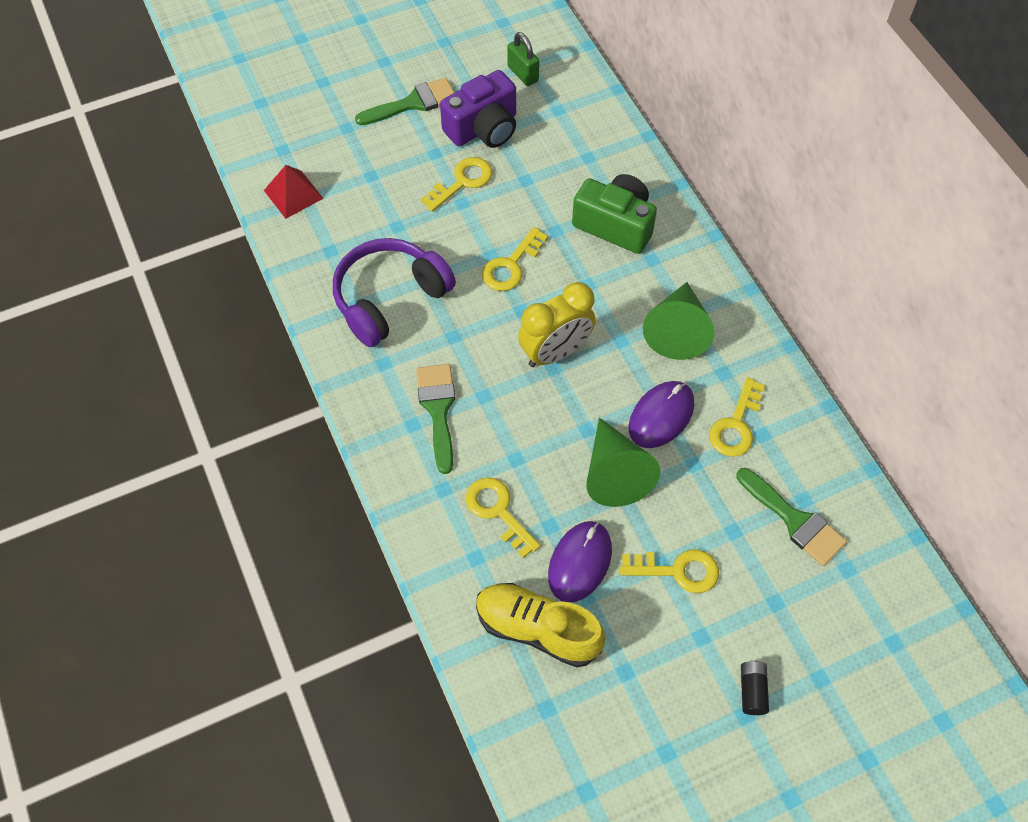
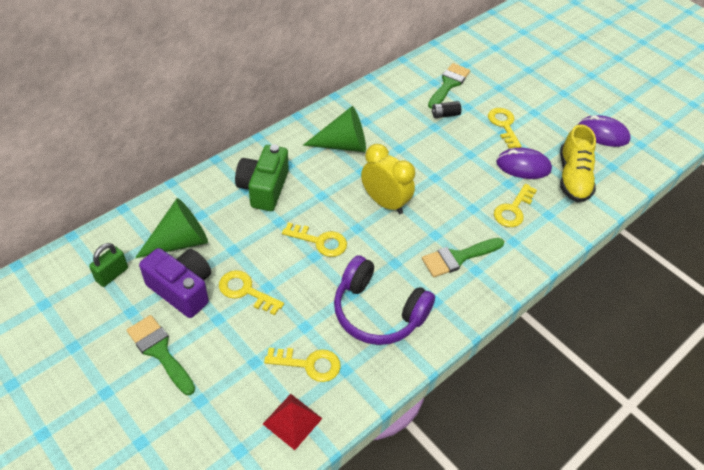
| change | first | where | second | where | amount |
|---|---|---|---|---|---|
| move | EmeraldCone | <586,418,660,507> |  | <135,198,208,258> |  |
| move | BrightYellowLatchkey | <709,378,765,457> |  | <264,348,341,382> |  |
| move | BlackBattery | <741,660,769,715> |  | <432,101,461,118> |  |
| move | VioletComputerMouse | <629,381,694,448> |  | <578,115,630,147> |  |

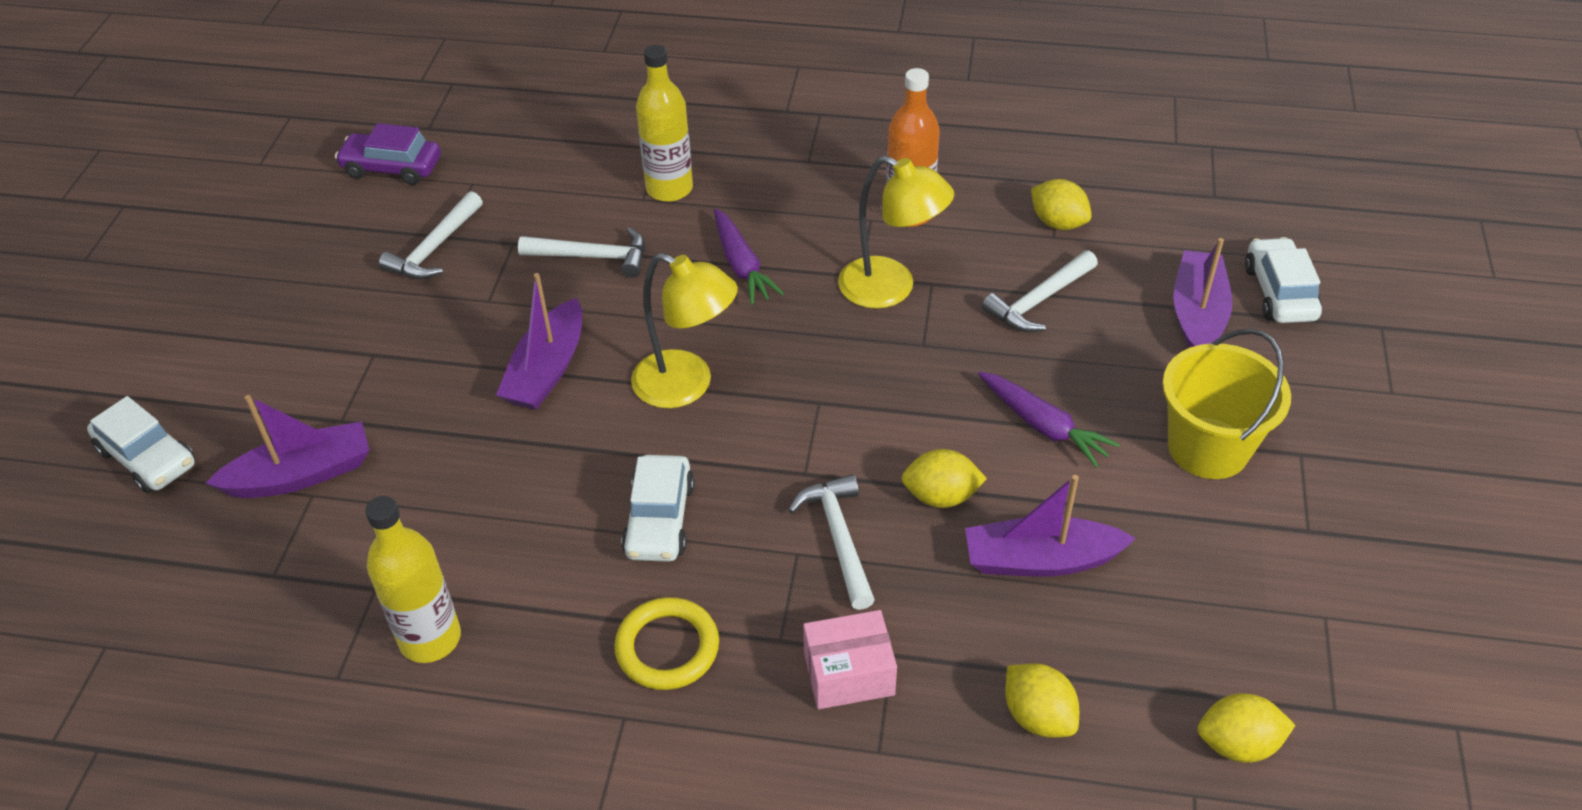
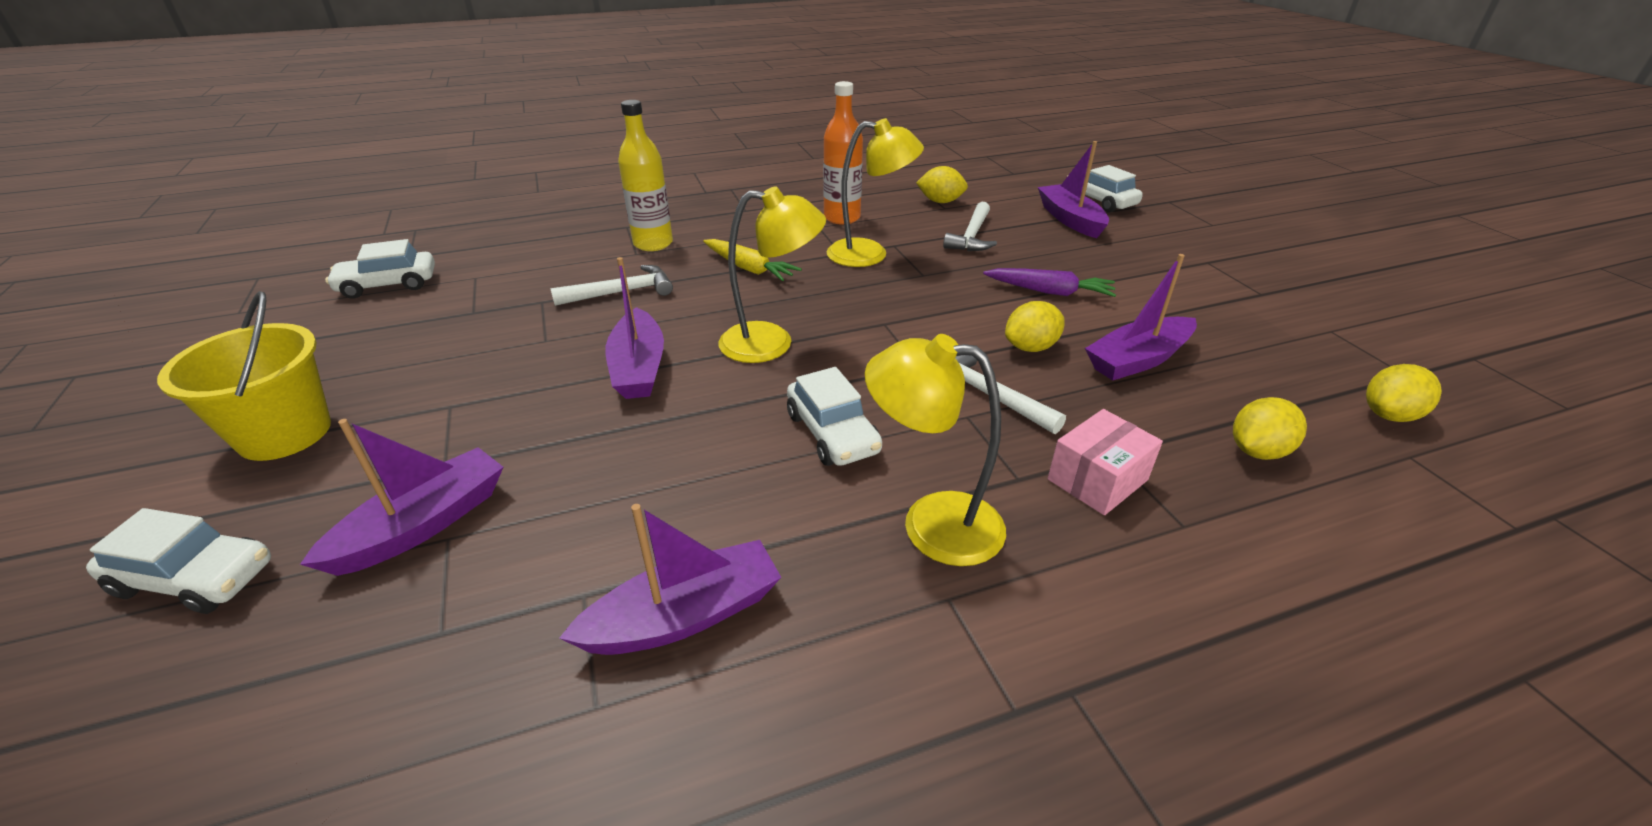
| change | first | where | second | where | amount |
|---|---|---|---|---|---|
| move | BrightYellowBucket | <1162,329,1291,479> |  | <157,291,331,461> |  |
| recolor | VioletAutomobile | <335,123,441,185> | SnowWhiteAutomobile | <325,239,435,299> |  |
| replace | BrightYellowFlask | <365,496,461,663> | VioletToyBoat | <559,504,782,655> |  |
| recolor | VioletCarrot | <714,209,784,305> | BrightYellowCarrot | <703,239,802,281> |  |
| replace | BrightYellowTorus | <614,597,719,690> | BrightYellowDeskLamp | <865,334,1006,566> |  |
| rotate | BrightYellowCitrusFruit | <1005,663,1079,738> |  | <1233,397,1307,460> | 60 degrees counterclockwise |
| delete | SnowWhiteClawHammer | <379,191,483,280> |  |  |  |

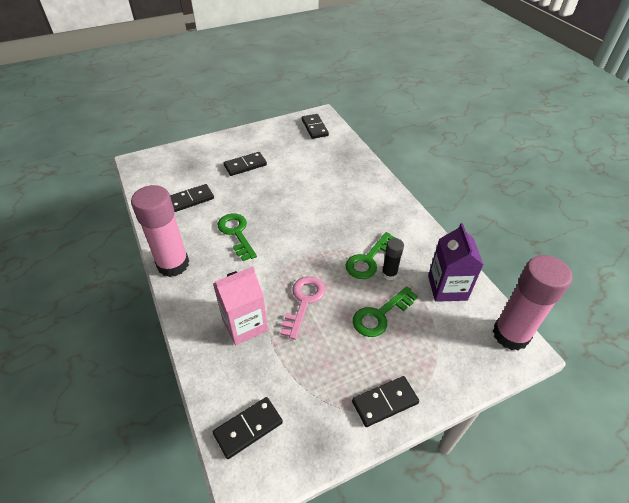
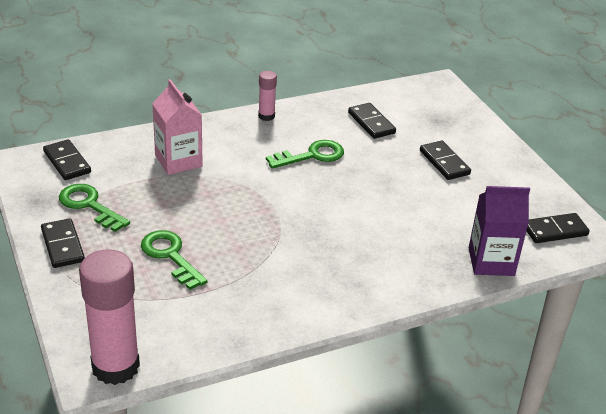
| change | first | where | second | where | amount |
|---|---|---|---|---|---|
| move | EmeraldLatchkey | <345,232,395,279> |  | <59,184,130,232> |  |
| resize | RosyGlue | <131,185,189,277> |  | <258,71,277,121> | x0.49 |
| move | VioletMilkCarton | <428,223,484,302> |  | <469,186,530,276> |  |
| delete | RosyLatchkey | <280,276,325,340> |  |  |  |
| delete | BlackGlue | <382,238,404,280> |  |  |  |

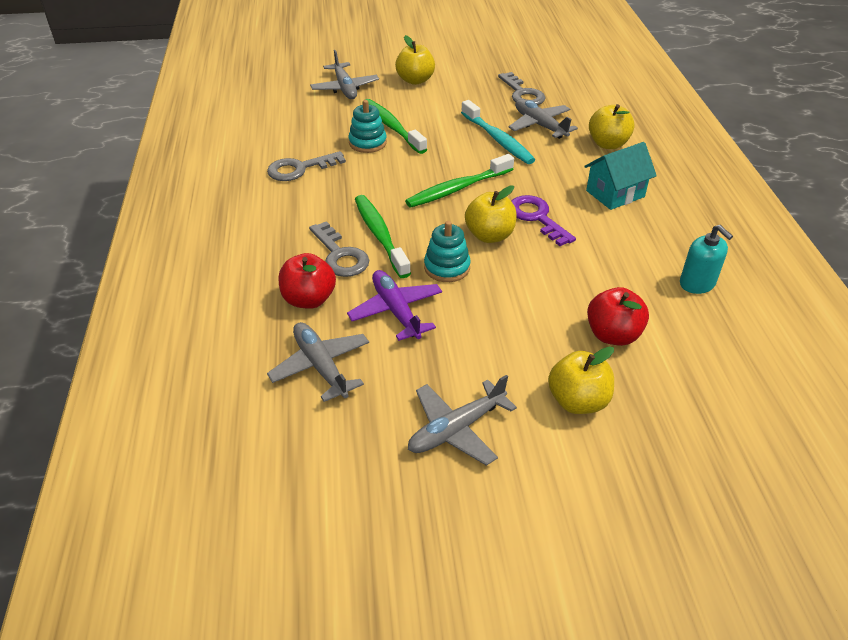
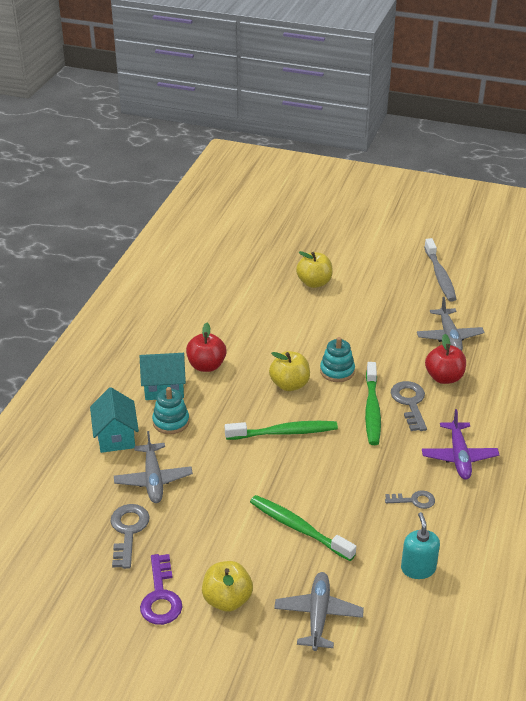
| change | first | where | second | where | amount |
|---|---|---|---|---|---|
| replace | BrightYellowApple | <589,104,635,149> | TealToyHouse | <90,387,139,453> |  |
| move | VioletLatchkey | <511,195,576,246> |  | <140,554,182,625> |  |
| move | TealStackingRings | <349,100,387,153> |  | <152,387,189,434> |  |
| move | RedApple | <587,287,649,346> |  | <186,323,227,372> |  |
| rotate | EmeraldToothBrush | <362,99,427,154> |  | <250,495,356,561> | 135 degrees clockwise |
| resize | GrayLatchkey | <267,151,346,181> |  | <385,490,435,509> | x0.63 |
| move | TealSoapDispenser | <680,225,733,294> |  | <401,512,440,579> |  |
| move | VioletToyPlane | <347,270,442,341> |  | <422,409,499,480> |  |
| insert |  |  | GrayToothBrush | <424,238,456,302> |  |
| delete | GrayToyPlane | <408,375,517,466> |  |  |  |
| delete | TealToothBrush | <461,100,535,164> |  |  |  |

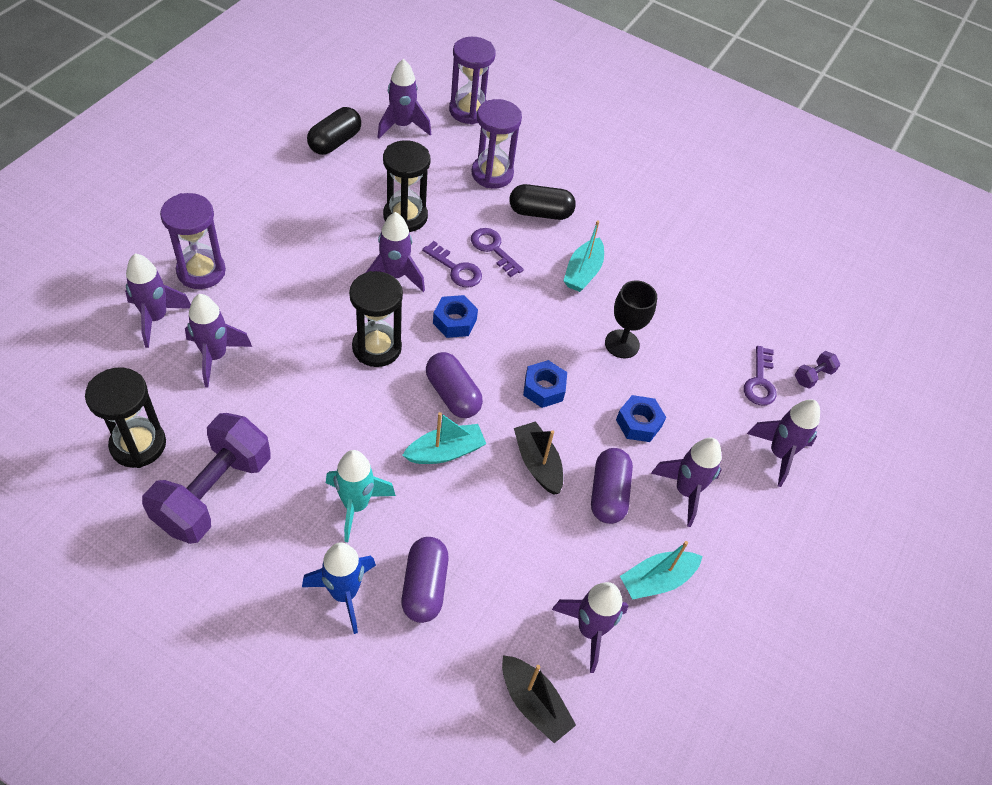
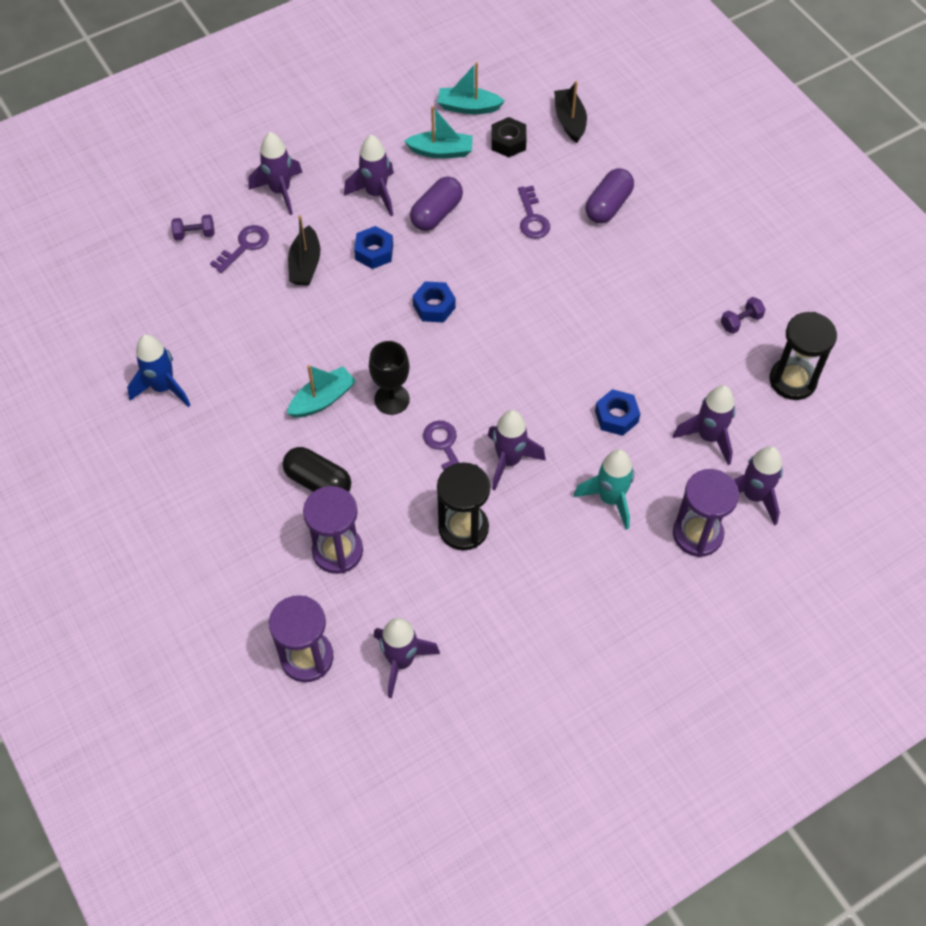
| change | first | where | second | where | amount |
|---|---|---|---|---|---|
| move | BlueToyRocket | <302,542,376,634> |  | <127,334,190,407> |  |
| move | BlackToyBoat | <514,421,563,495> |  | <288,215,320,285> |  |
| move | BlackChalice | <605,280,657,358> |  | <369,341,410,415> |  |
| move | TealToyBoat | <402,412,486,464> |  | <437,62,505,114> |  |
| replace | VioletToyRocket | <552,582,628,673> | BlackHexNut | <491,117,527,157> |  |
| move | VioletLatchkey | <471,228,524,277> |  | <518,186,550,239> |  |
| move | TealToyRocket | <326,450,396,542> |  | <574,449,634,530> |  |
| move | BlueHexNut | <433,295,478,338> |  | <595,389,640,436> |  |
| resize | VioletHandWeight | <142,413,271,544> |  | <721,297,766,334> | x0.41 |
| delete | BlackPillShape | <307,107,361,155> |  |  |  |
| delete | BlackSandglass | <349,271,403,367> |  |  |  |
| delete | VioletPillShape | <426,352,483,418> |  |  |  |

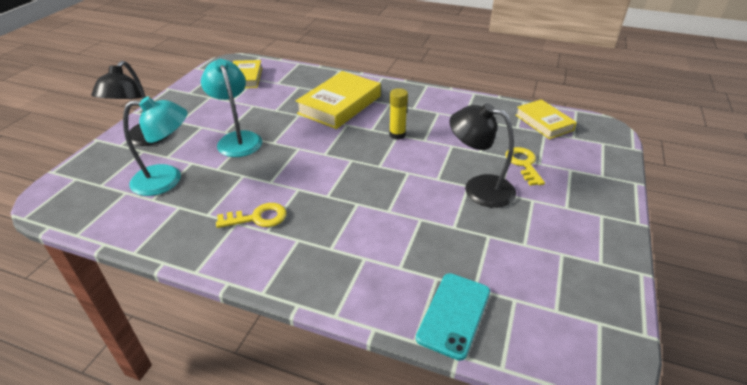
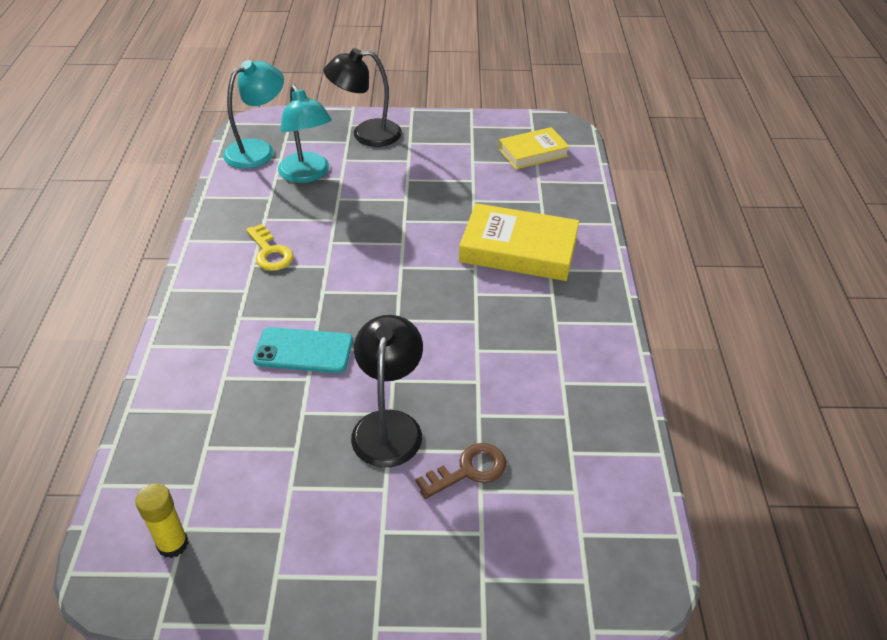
| change | first | where | second | where | amount |
|---|---|---|---|---|---|
| move | BrightYellowGlue | <389,88,408,139> |  | <135,483,188,558> |  |
| move | TealDeskLamp | <201,59,262,157> |  | <223,60,284,169> |  |
| move | TealSmartphone | <416,273,490,361> |  | <253,327,353,373> |  |
| recolor | BrightYellowLatchkey | <506,147,545,186> | BrownLatchkey | <415,443,506,499> |  |
| delete | BrightYellowHardback | <516,99,577,139> |  |  |  |

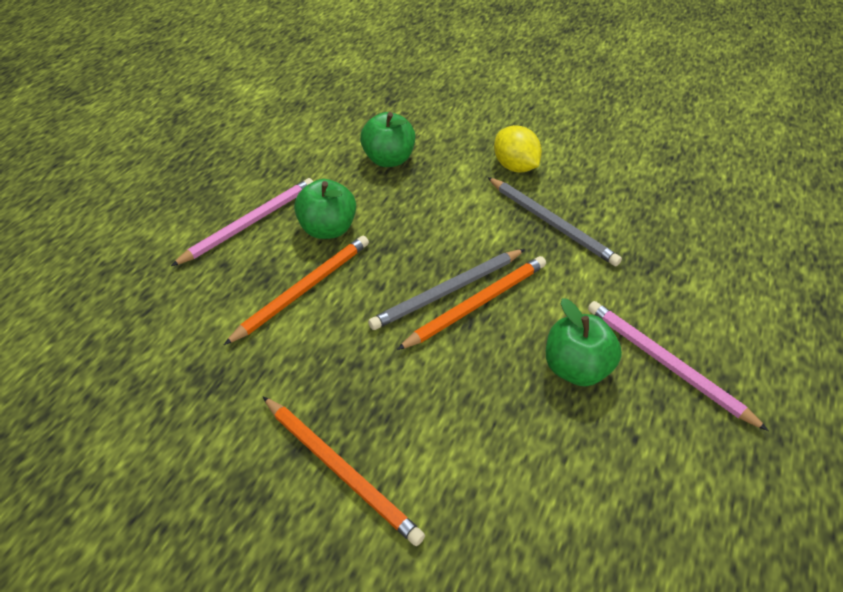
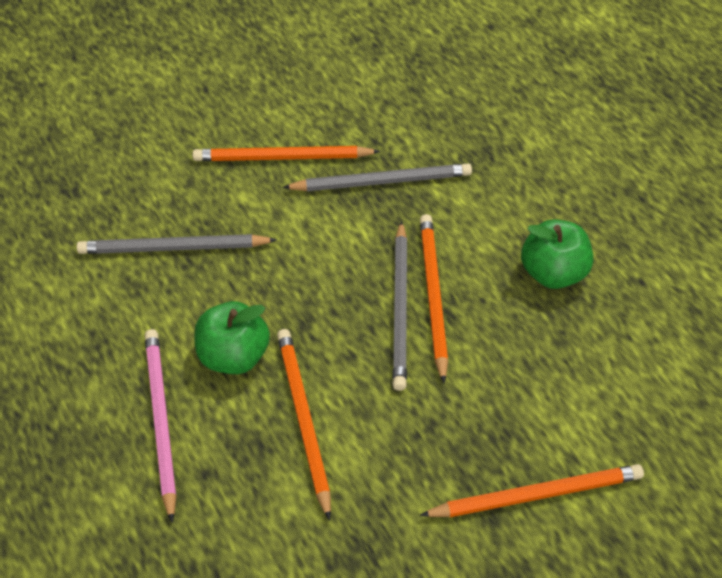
| change | first | where | second | where | amount |
|---|---|---|---|---|---|
| replace | EmeraldApple | <360,112,415,167> | GrayPencil | <77,234,277,254> |  |
| replace | BrightYellowCitrusFruit | <494,125,542,172> | BrightOrangePencil | <192,146,381,161> |  |
| delete | RosyPencil | <588,301,769,431> |  |  |  |

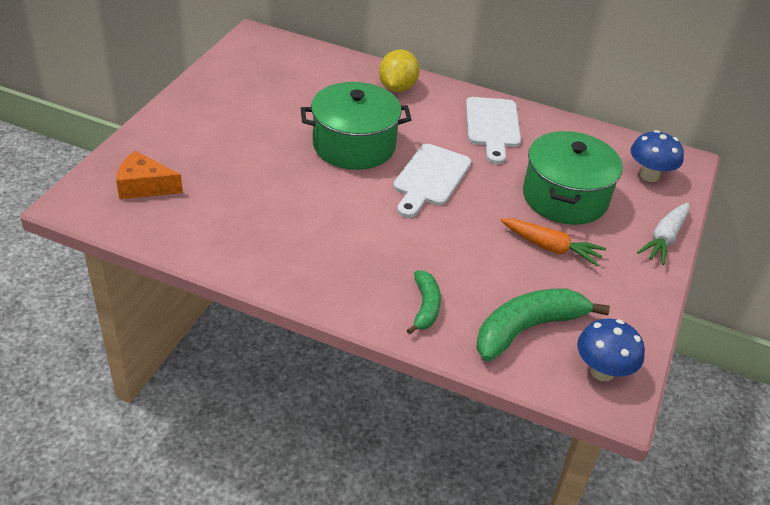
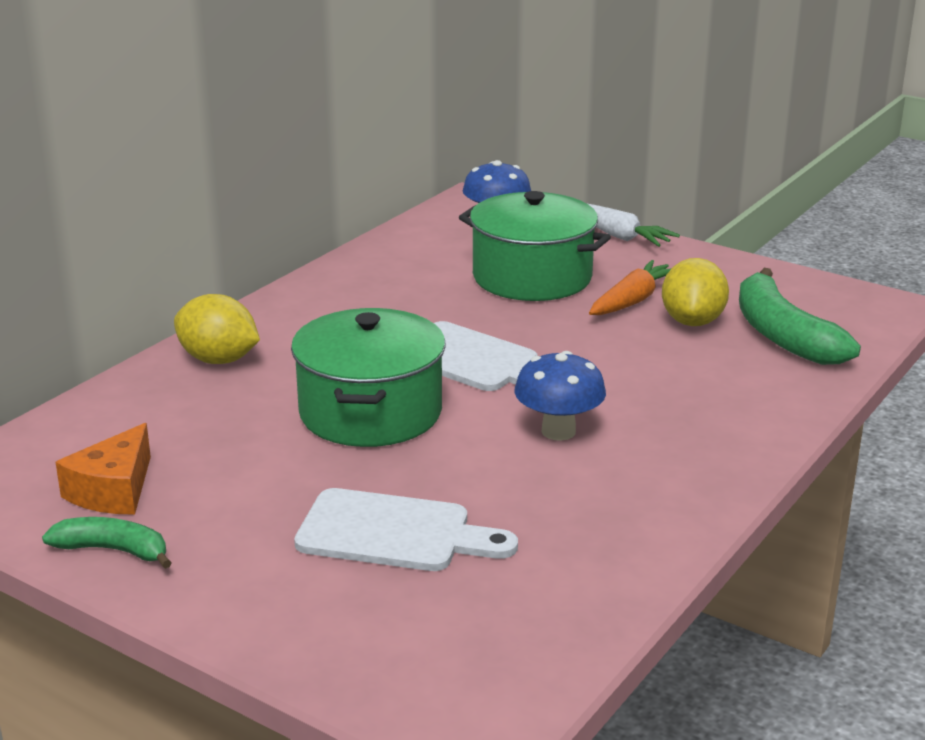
| change | first | where | second | where | amount |
|---|---|---|---|---|---|
| move | EmeraldBanana | <407,270,441,334> |  | <42,517,172,569> |  |
| move | BrightOrangePieceOfCheese | <116,151,183,199> |  | <56,423,151,515> |  |
| move | SnowWhiteCuttingBoard | <466,97,521,164> |  | <294,488,518,571> |  |
| move | BlueFungus | <577,318,645,381> |  | <514,351,606,441> |  |
| insert |  |  | BrightYellowCitrusFruit | <662,258,729,326> |  |

